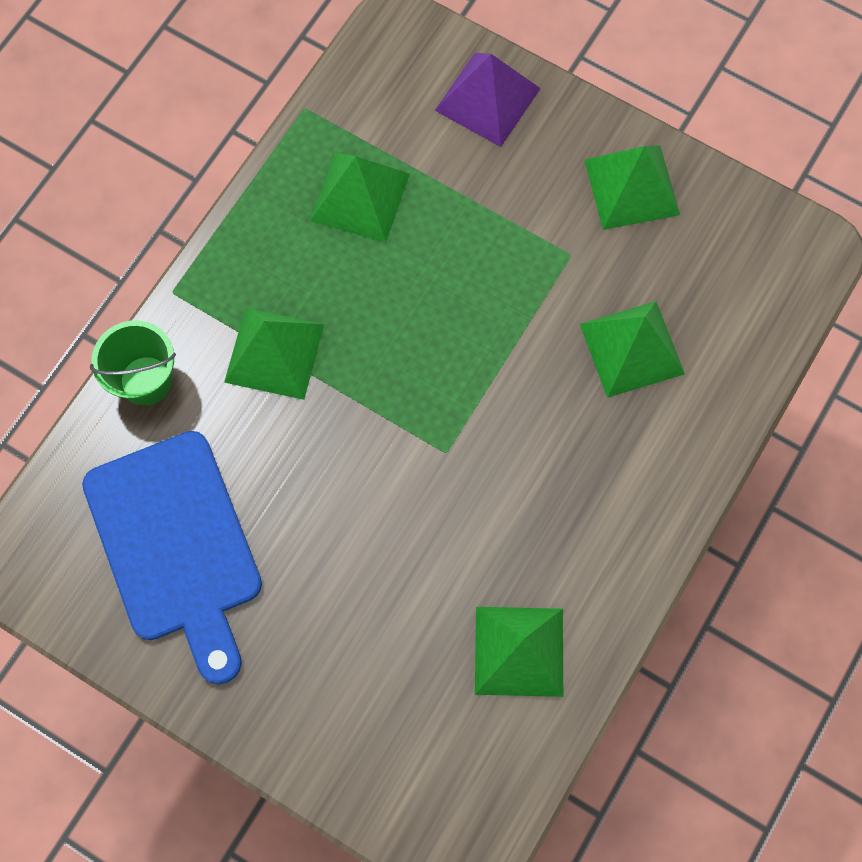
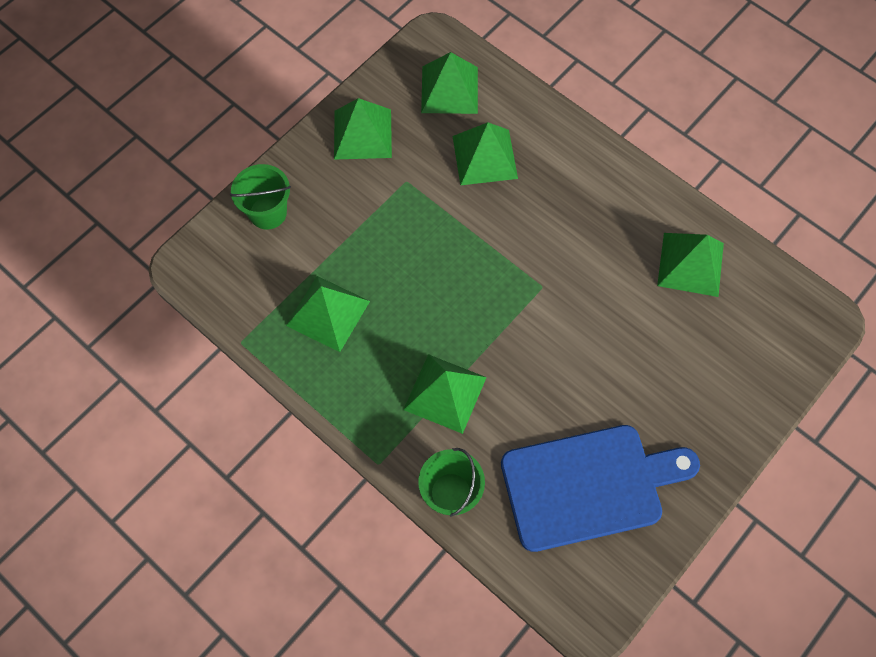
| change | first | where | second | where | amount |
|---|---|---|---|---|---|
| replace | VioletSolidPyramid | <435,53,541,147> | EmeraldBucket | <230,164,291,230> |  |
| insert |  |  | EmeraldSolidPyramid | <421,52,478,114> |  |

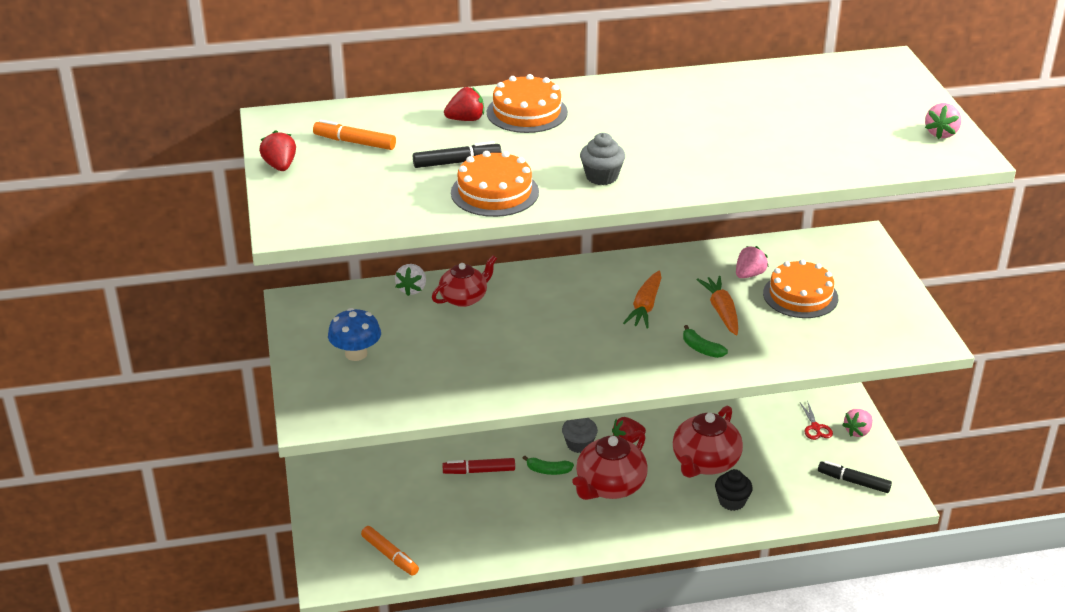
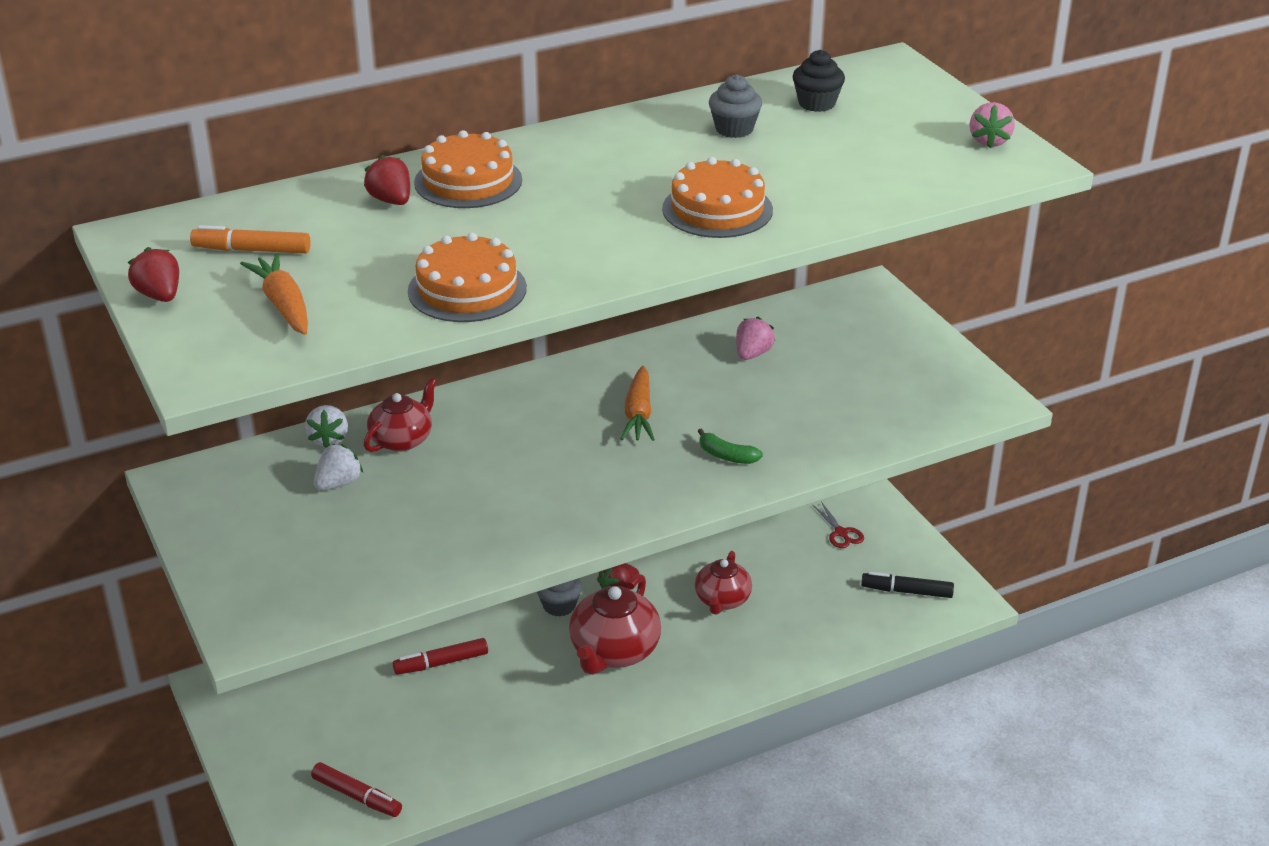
| change | first | where | second | where | amount |
|---|---|---|---|---|---|
| move | BrightOrangeCarrot | <697,276,738,335> |  | <240,253,308,335> |  |
| recolor | BrightOrangeFeltPen | <361,526,419,576> | RedFeltPen | <311,762,402,817> |  |
| insert |  |  | SnowWhiteBerry | <314,444,363,490> |  |
| rotate | RedBerry | <444,87,484,121> |  | <364,155,410,205> | 90 degrees counterclockwise |
| move | BrightOrangeCake | <763,259,838,318> |  | <662,157,773,238> |  |
| resize | RedTeaPot | <673,406,743,478> |  | <695,551,752,615> | x0.65 |
| move | GrayCupcake | <580,133,625,185> |  | <709,74,762,138> |  |
| move | BlackCupcake | <715,469,753,511> |  | <793,50,845,112> |  |
| delete | BlueFungus | <328,308,381,361> |  |  |  |
| delete | BlackFeltPen | <413,141,501,168> |  |  |  |
| delete | EmeraldBanana | <523,456,574,475> |  |  |  |
| delete | RosyBerry | <842,409,873,437> |  |  |  |

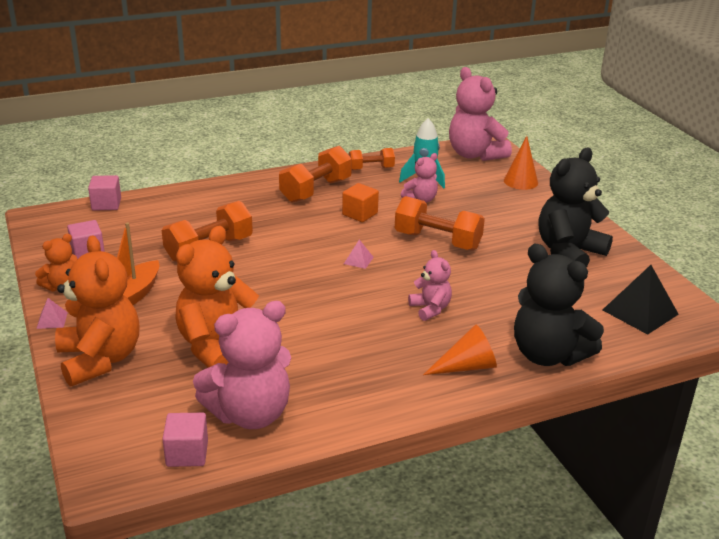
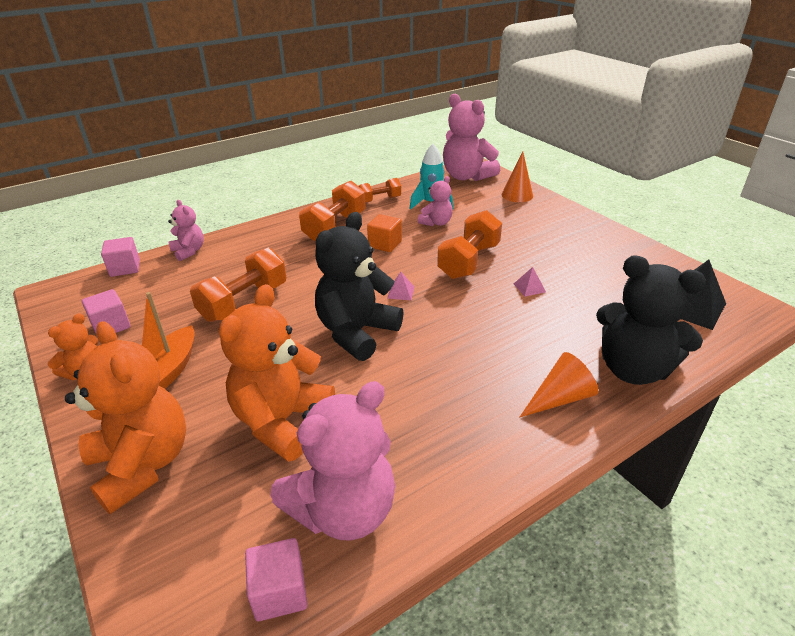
| change | first | where | second | where | amount |
|---|---|---|---|---|---|
| move | RosyTeddyBear | <408,250,452,321> |  | <168,200,204,261> |  |
| move | BlackTeddyBear | <539,148,613,267> |  | <315,212,403,361> |  |
| rotate | BrightOrangeHandWeight | <395,196,485,250> |  | <437,210,502,279> | 75 degrees counterclockwise |
| move | RosySolidPyramid | <36,298,68,329> |  | <514,267,546,297> |  |

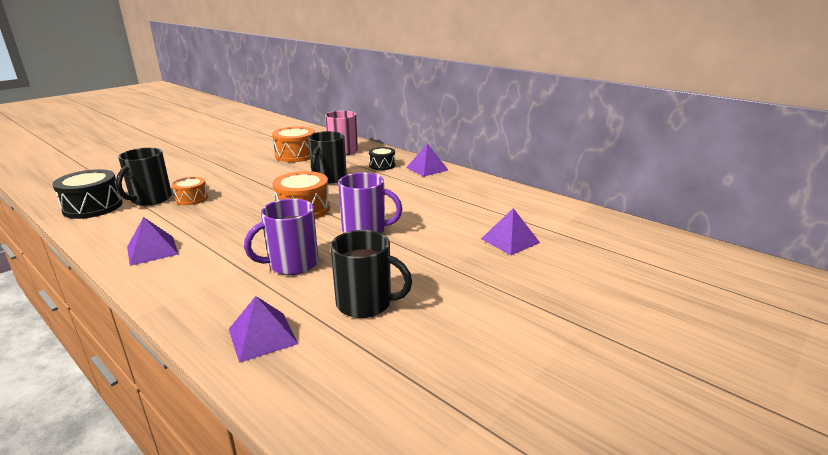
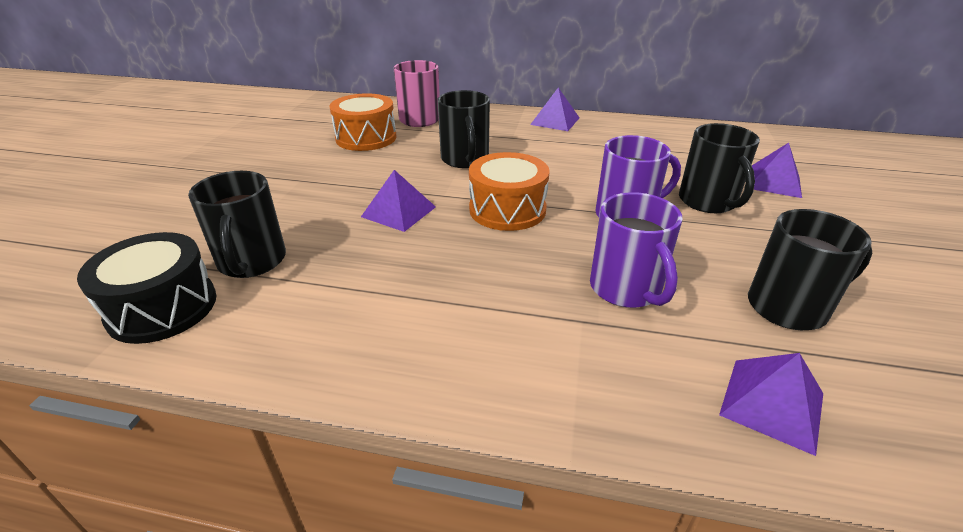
| change | first | where | second | where | amount |
|---|---|---|---|---|---|
| move | VioletSolidPyramid | <127,217,179,266> |  | <361,170,436,232> |  |
| rotate | VioletTeaMug | <244,199,319,275> |  | <590,192,683,308> | 45 degrees counterclockwise |
| insert |  |  | BlackTeaMug | <679,123,760,213> |  |
| delete | BrightOrangeToyDrum | <172,177,208,205> |  |  |  |
| delete | BlackToyDrum | <369,147,395,170> |  |  |  |

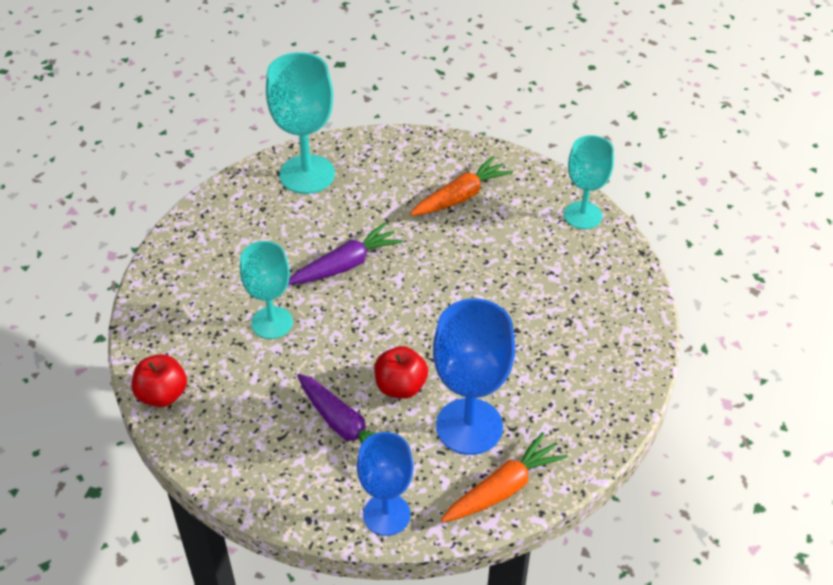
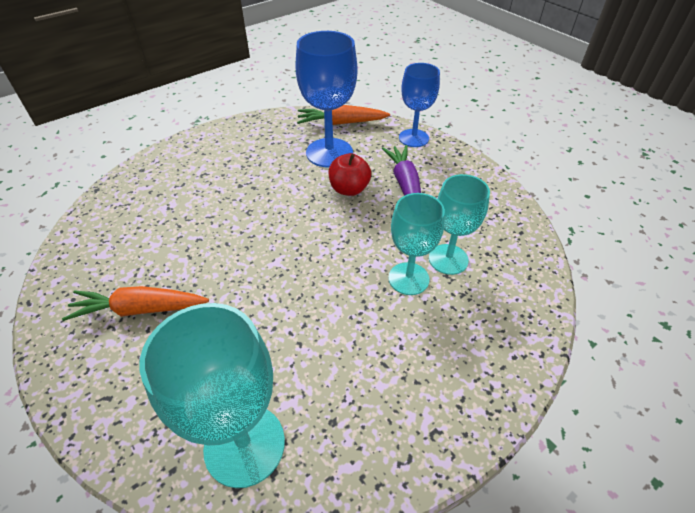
| change | first | where | second | where | amount |
|---|---|---|---|---|---|
| move | TealChalice | <564,135,614,229> |  | <429,174,490,275> |  |
| delete | RedApple | <132,354,187,407> |  |  |  |
| delete | VioletCarrot | <288,222,403,284> |  |  |  |

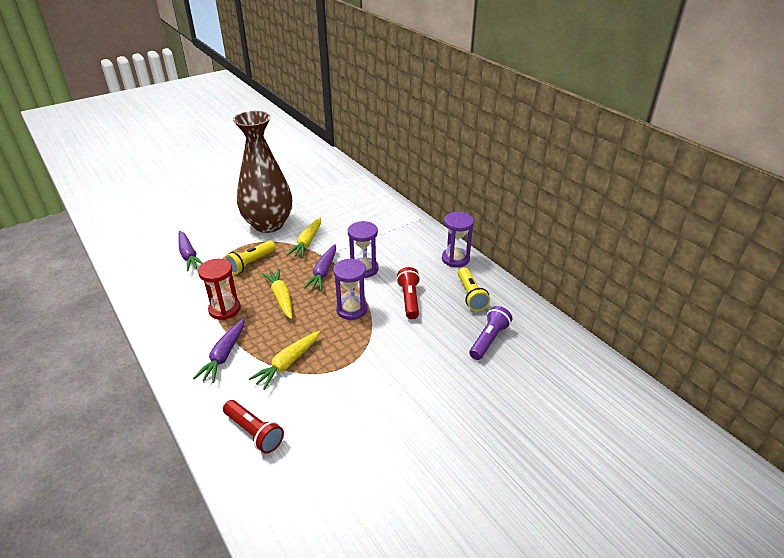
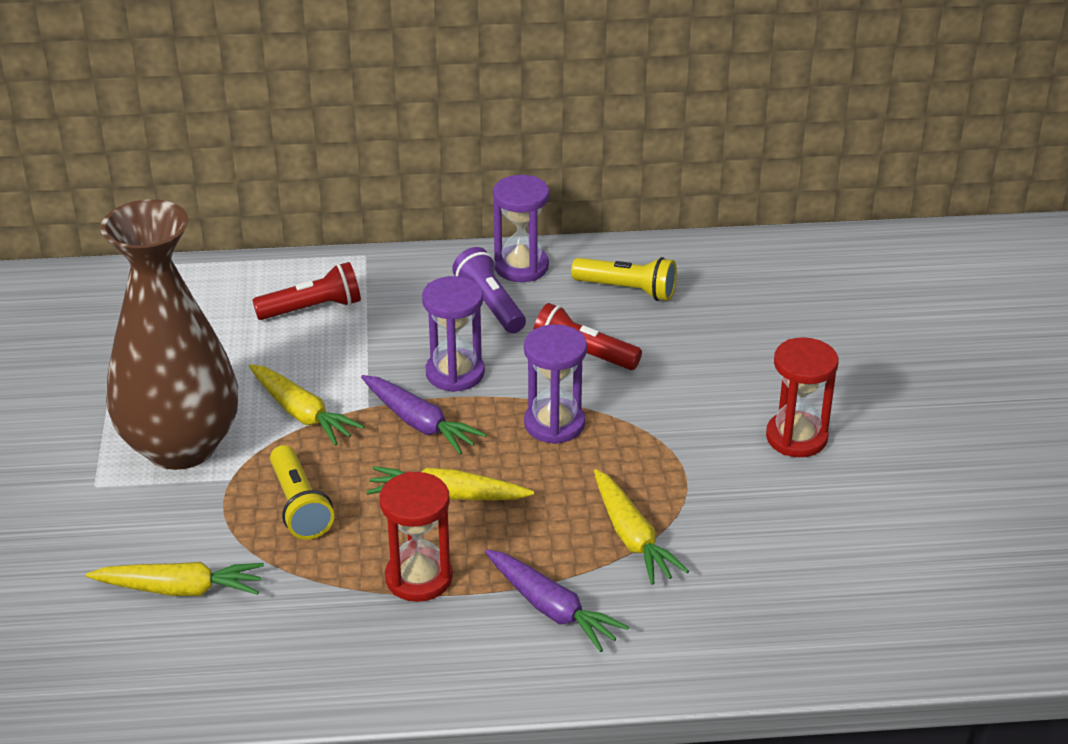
| change | first | where | second | where | amount |
|---|---|---|---|---|---|
| recolor | VioletCarrot | <178,231,203,271> | BrightYellowCarrot | <86,562,264,596> |  |
| move | RedFlashlight | <223,400,284,454> |  | <253,262,361,320> |  |
| move | VioletFlashlight | <469,306,512,360> |  | <452,247,526,333> |  |
| insert |  |  | RedSandglass | <766,337,839,457> |  |

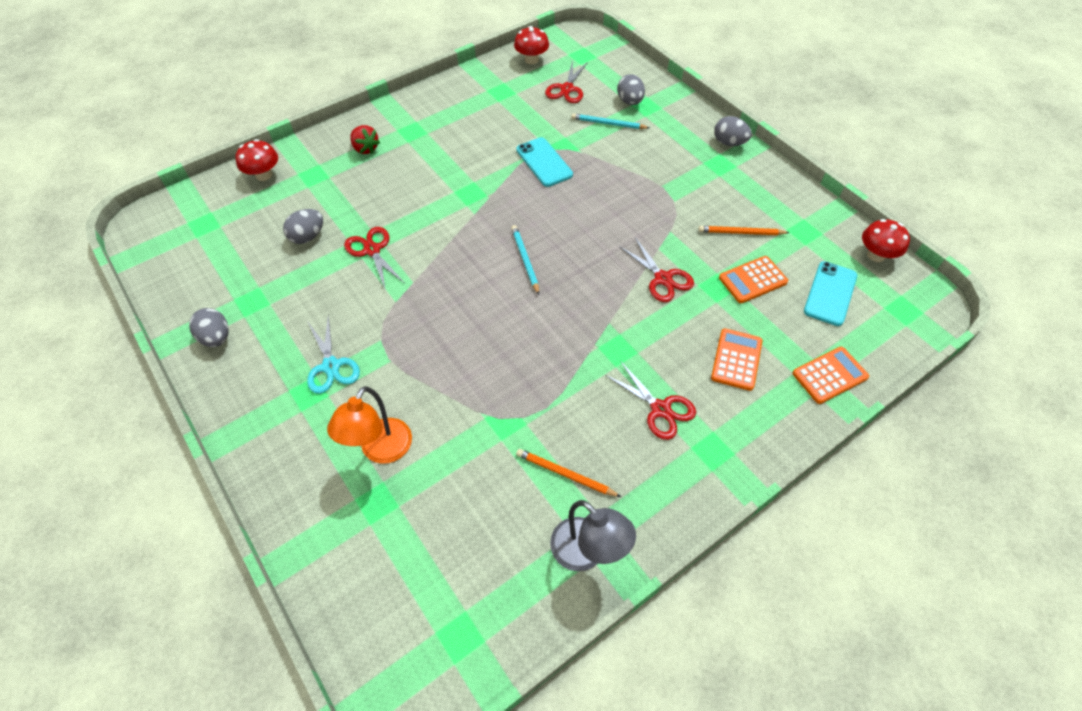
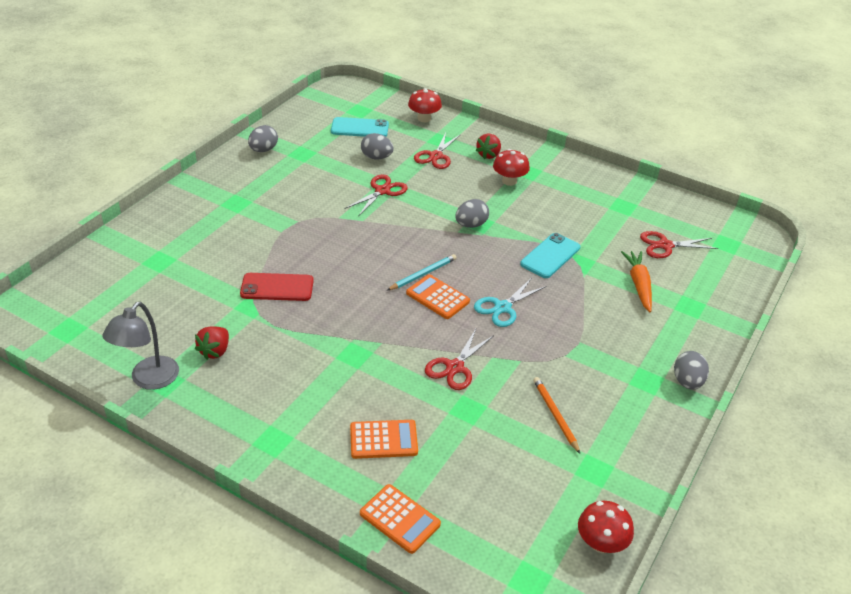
| change | first | where | second | where | amount |
|---|---|---|---|---|---|
| replace | BrightOrangePencil | <516,449,621,497> | RedBerry | <195,326,229,360> |  |
| insert |  |  | RedSmartphone | <240,273,314,301> |  |
| move | TealSmartphone | <804,261,857,326> |  | <331,117,389,137> |  |
| move | BrightOrangePocketCalculator | <719,256,788,303> |  | <406,274,470,319> |  |
| move | RedPairOfScissors | <605,361,696,440> |  | <414,132,461,169> |  |
| move | GrayToyEgg | <617,74,645,105> |  | <455,199,489,228> |  |
| move | TealPairOfScissors | <307,314,360,394> |  | <474,278,547,327> |  |
| move | RedFungus | <514,26,549,64> |  | <493,149,530,186> |  |
| replace | TealPencil | <571,113,650,129> | BrightOrangeCarrot | <621,251,652,312> |  |
| delete | BrightOrangeDeskLamp | <327,386,412,464> |  |  |  |

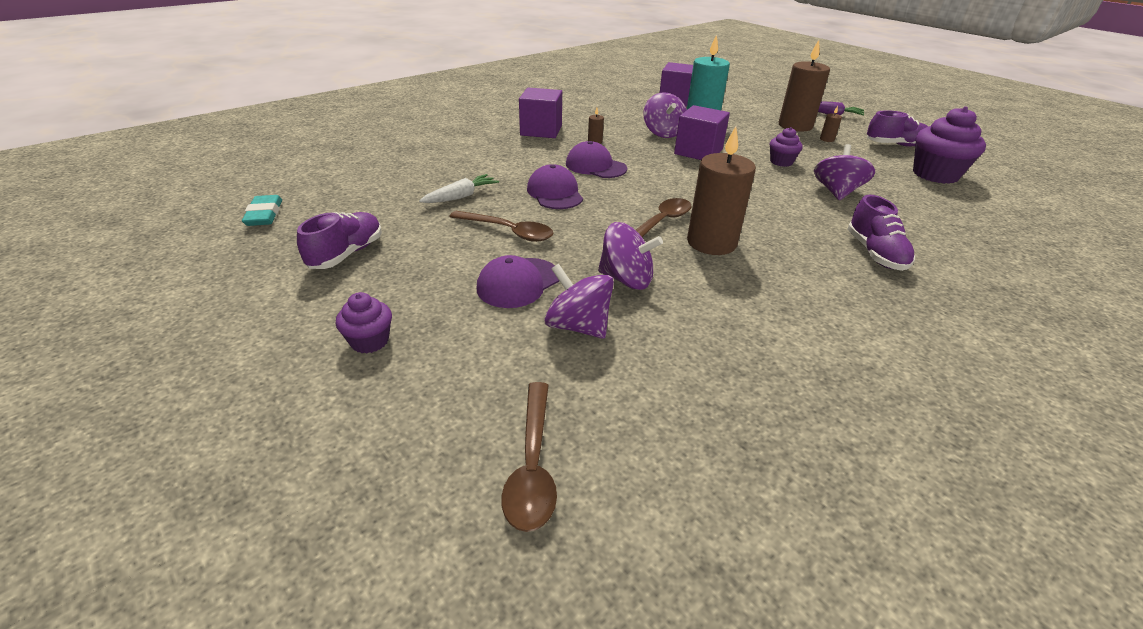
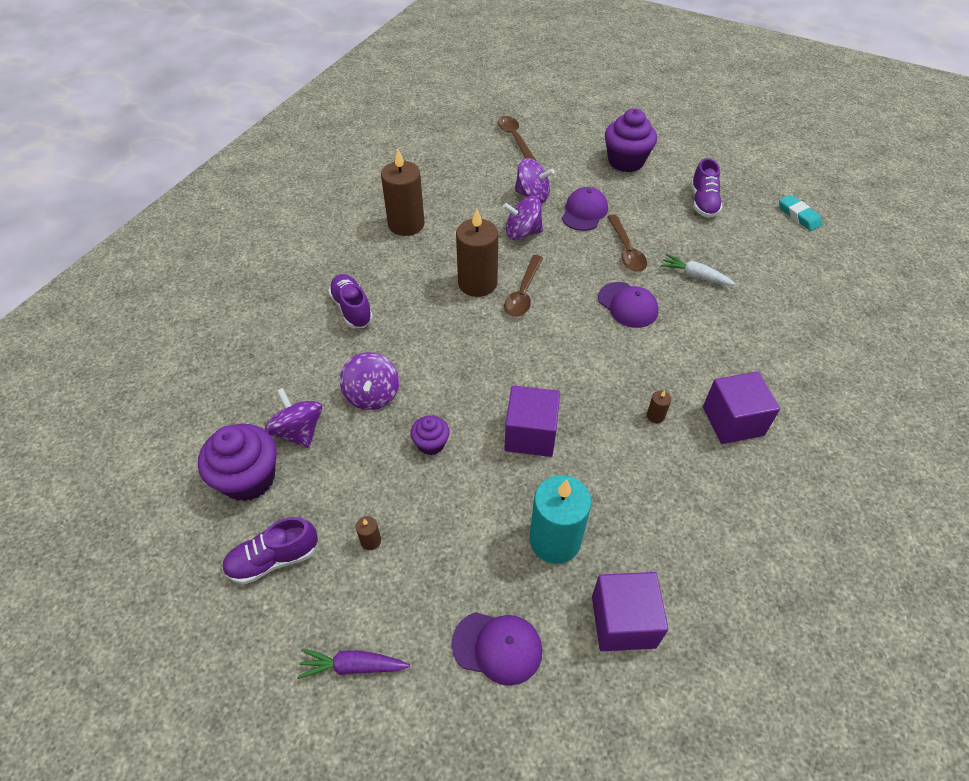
| change | first | where | second | where | amount |
|---|---|---|---|---|---|
| move | VioletToyTop | <644,92,687,138> |  | <265,388,322,448> |  |
| move | BrownWaxCandle | <779,40,830,132> |  | <381,149,425,236> |  |
| move | VioletBaseballCap | <566,141,627,178> |  | <452,612,542,686> |  |
| resize | VioletCupcake | <336,292,392,354> |  | <605,108,657,172> | x1.86 |
| rotate | BrownTablespoon | <449,211,553,242> |  | <607,215,647,272> | 105 degrees counterclockwise |
| rotate | SnowWhiteCarrot | <419,174,499,203> |  | <661,254,736,285> | 90 degrees clockwise |

